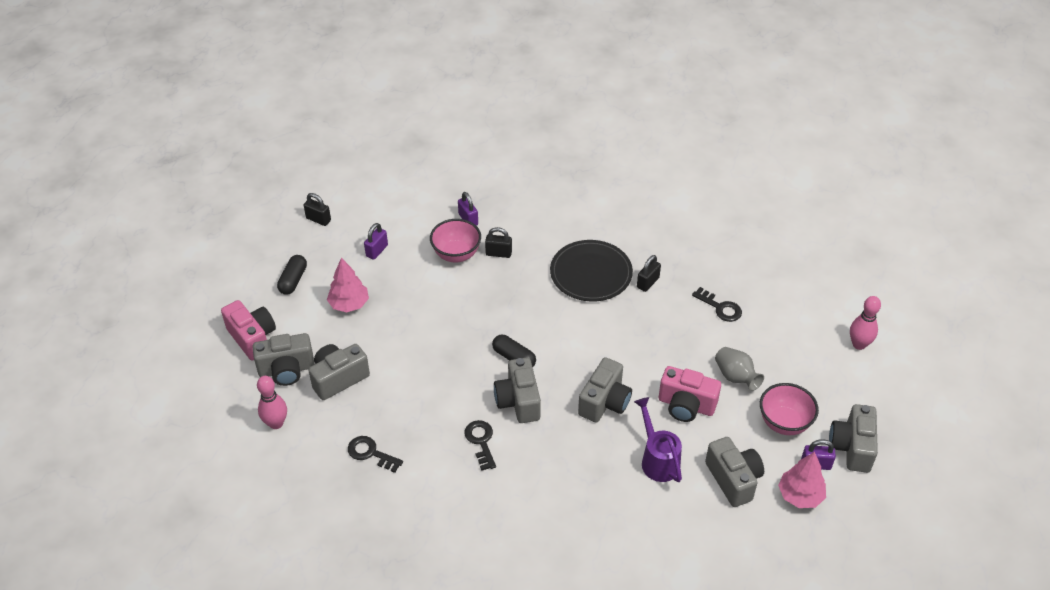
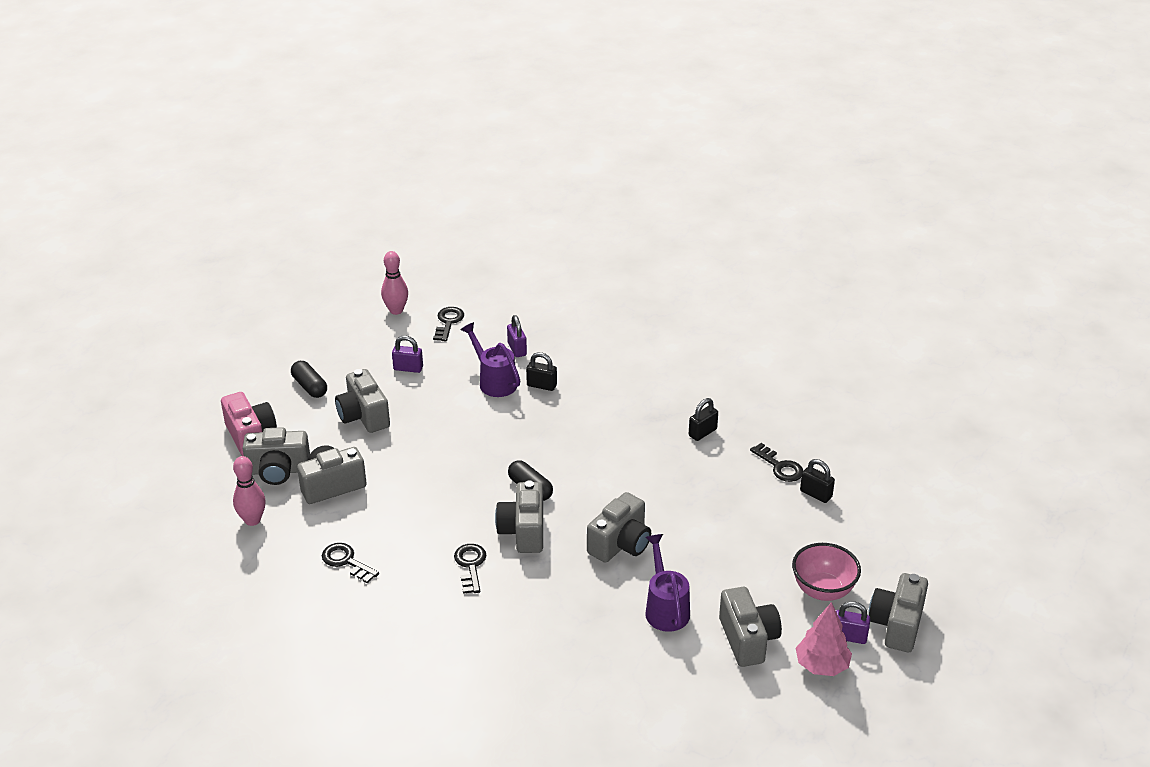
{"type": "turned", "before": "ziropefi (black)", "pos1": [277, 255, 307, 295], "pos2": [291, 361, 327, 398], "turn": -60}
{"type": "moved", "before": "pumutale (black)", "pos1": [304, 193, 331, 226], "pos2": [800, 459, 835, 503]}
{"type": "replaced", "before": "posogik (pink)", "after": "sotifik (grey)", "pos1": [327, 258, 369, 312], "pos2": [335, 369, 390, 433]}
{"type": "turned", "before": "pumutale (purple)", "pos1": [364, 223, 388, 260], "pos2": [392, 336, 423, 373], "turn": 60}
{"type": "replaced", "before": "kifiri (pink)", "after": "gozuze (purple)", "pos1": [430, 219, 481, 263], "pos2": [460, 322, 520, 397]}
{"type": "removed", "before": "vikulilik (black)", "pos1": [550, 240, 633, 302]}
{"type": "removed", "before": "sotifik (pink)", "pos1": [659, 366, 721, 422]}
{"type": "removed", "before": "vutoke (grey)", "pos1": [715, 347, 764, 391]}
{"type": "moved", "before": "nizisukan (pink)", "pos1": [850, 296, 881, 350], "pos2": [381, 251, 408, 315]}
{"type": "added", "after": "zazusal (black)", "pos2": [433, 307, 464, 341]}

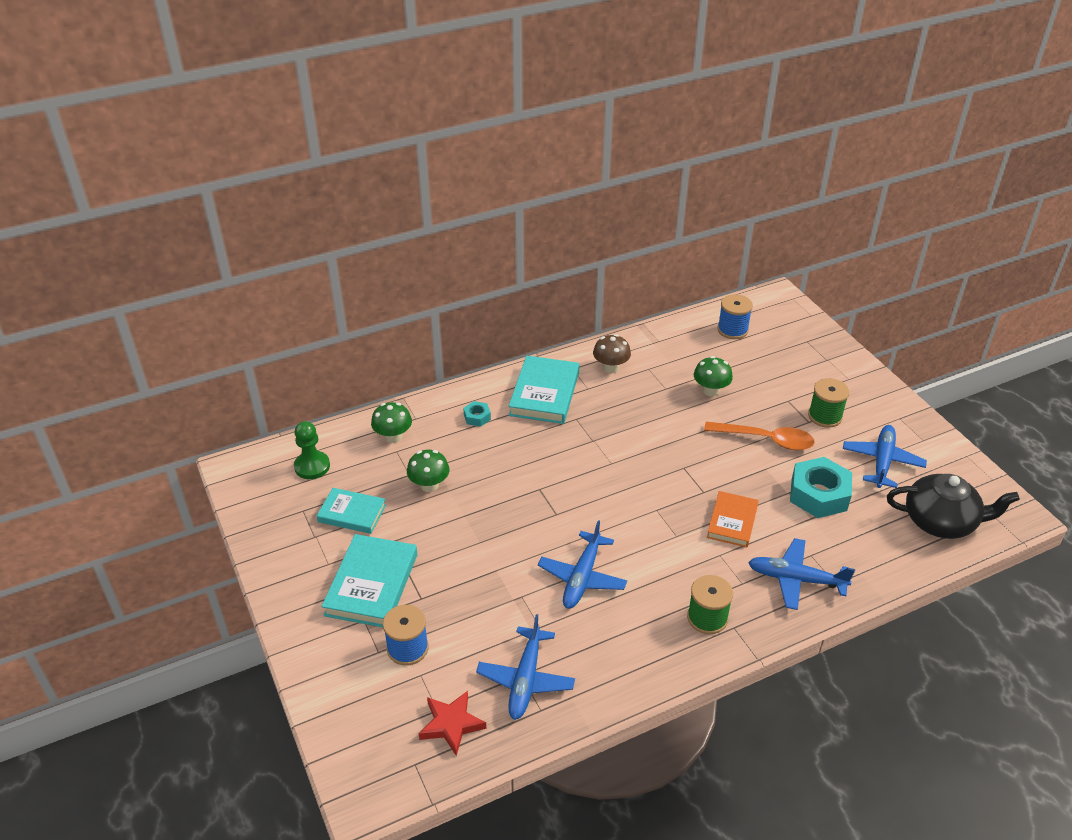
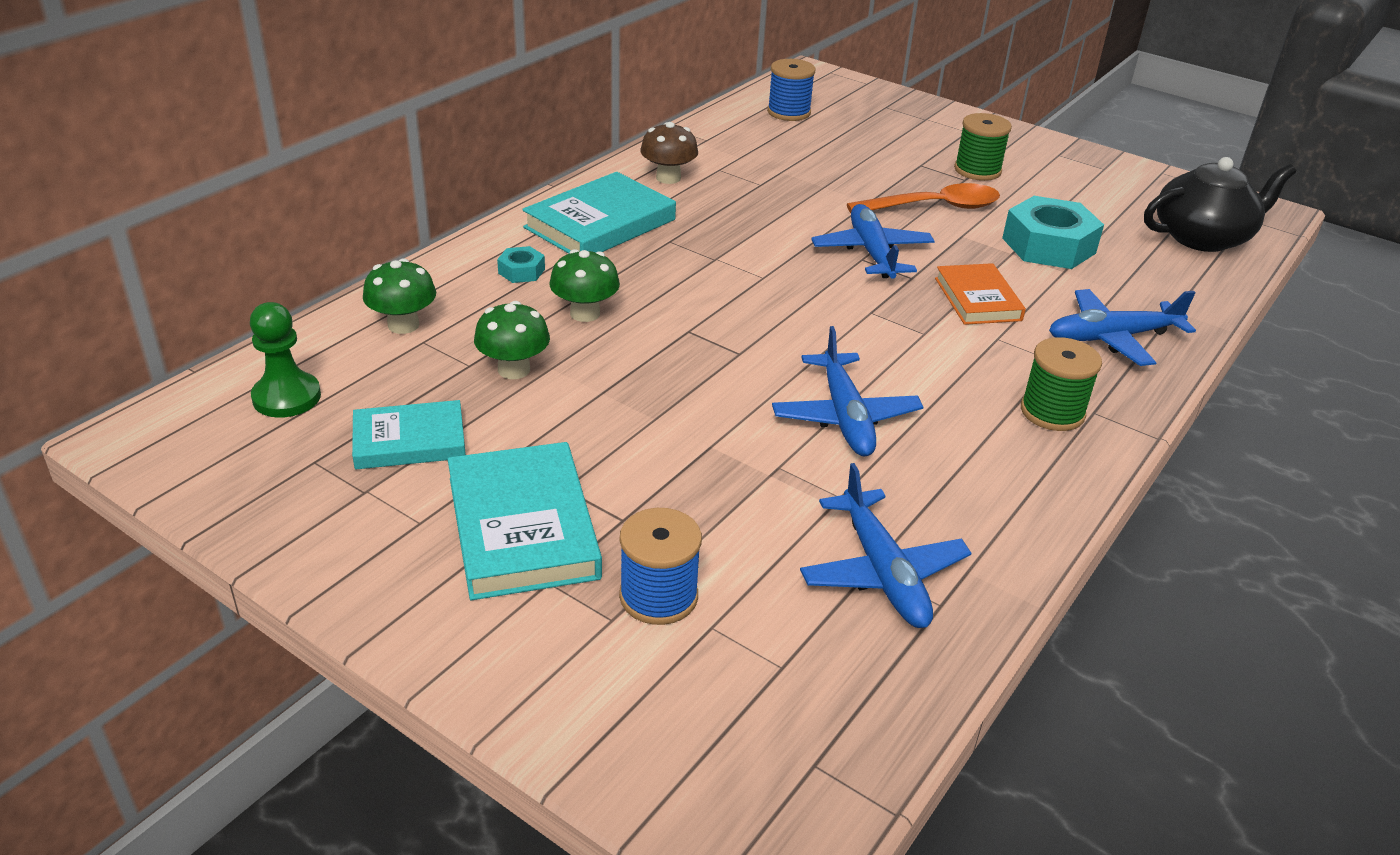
{"type": "removed", "before": "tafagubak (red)", "pos1": [419, 691, 486, 756]}
{"type": "turned", "before": "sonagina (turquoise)", "pos1": [509, 356, 580, 424], "pos2": [522, 172, 676, 254], "turn": 60}
{"type": "moved", "before": "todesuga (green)", "pos1": [694, 356, 733, 396], "pos2": [550, 249, 620, 322]}
{"type": "moved", "before": "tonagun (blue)", "pos1": [843, 425, 927, 488], "pos2": [811, 204, 935, 279]}

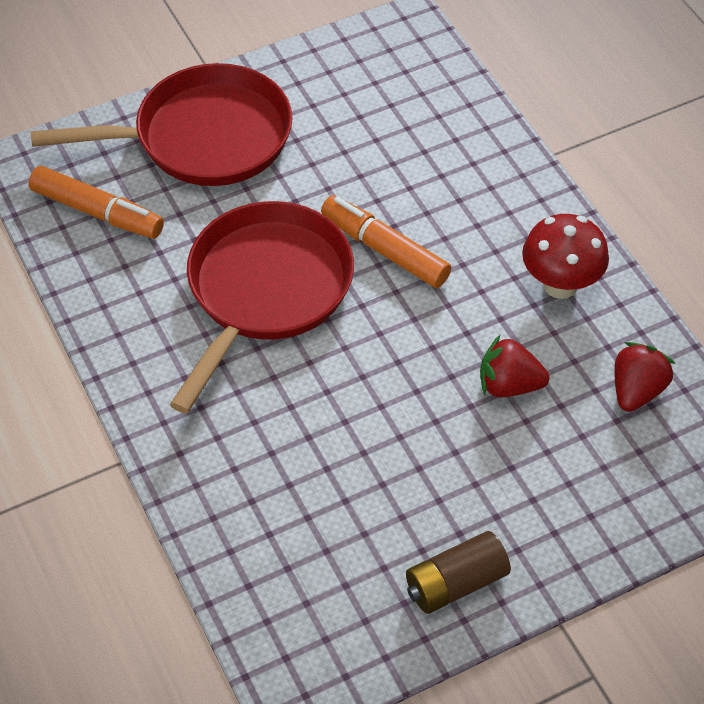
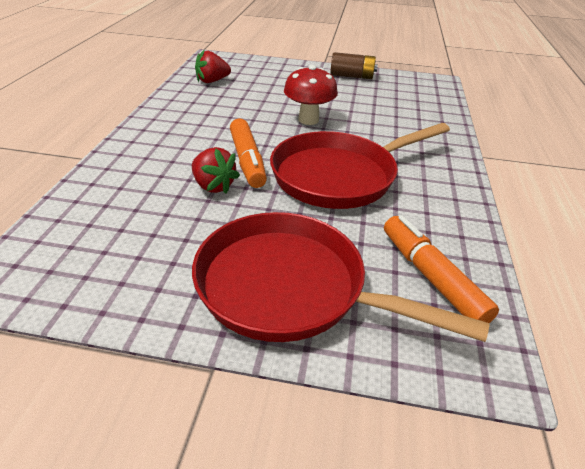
{"type": "moved", "before": "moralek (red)", "pos1": [480, 335, 550, 397], "pos2": [192, 147, 240, 194]}
{"type": "moved", "before": "todesuga (red)", "pos1": [522, 214, 609, 299], "pos2": [284, 65, 338, 125]}

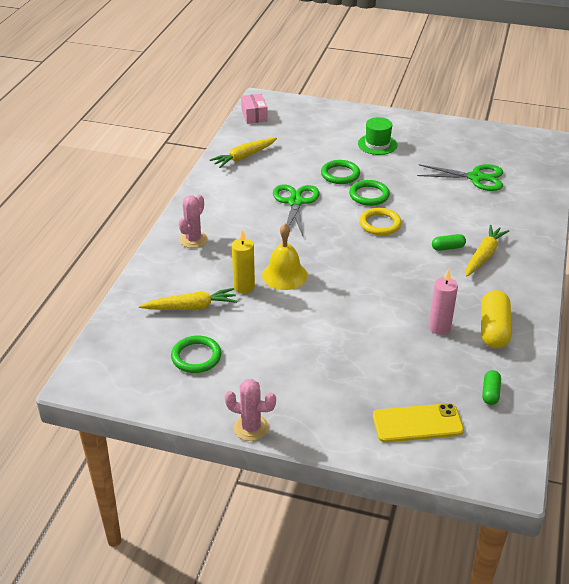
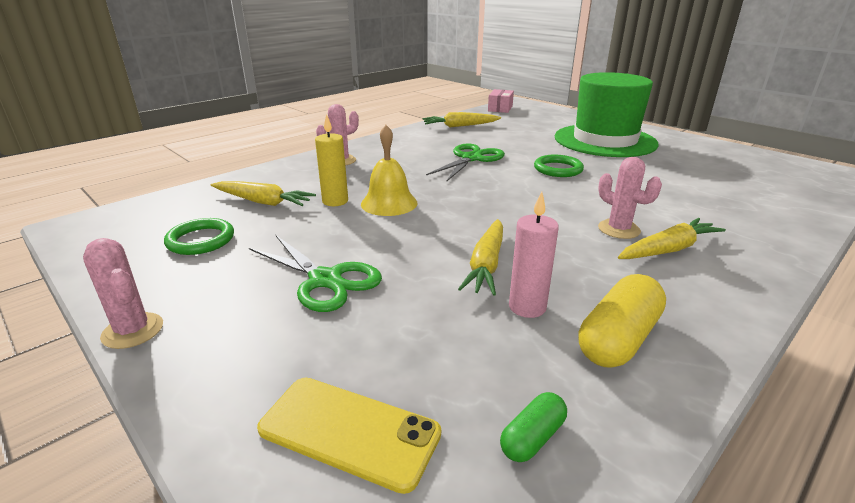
{"type": "removed", "before": "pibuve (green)", "pos1": [321, 160, 360, 184]}
{"type": "resized", "before": "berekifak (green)", "pos1": [358, 117, 398, 155], "pos2": [555, 72, 659, 157], "scale": 2.23}
{"type": "removed", "before": "pibuve (yellow)", "pos1": [359, 208, 402, 235]}
{"type": "moved", "before": "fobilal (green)", "pos1": [417, 164, 503, 191], "pos2": [249, 235, 382, 312]}
{"type": "replaced", "before": "ziropefi (green)", "after": "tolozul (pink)", "pos1": [432, 234, 466, 251], "pos2": [598, 157, 662, 239]}
{"type": "added", "after": "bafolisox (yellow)", "pos2": [458, 219, 503, 296]}

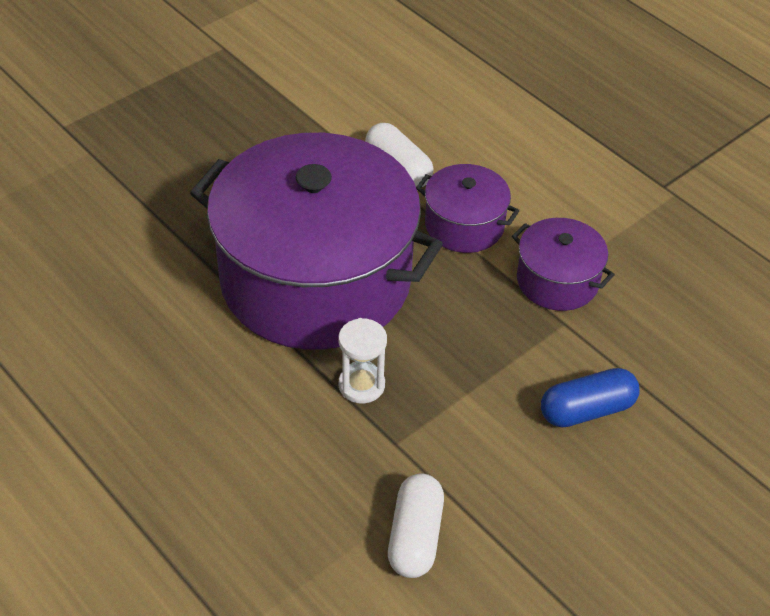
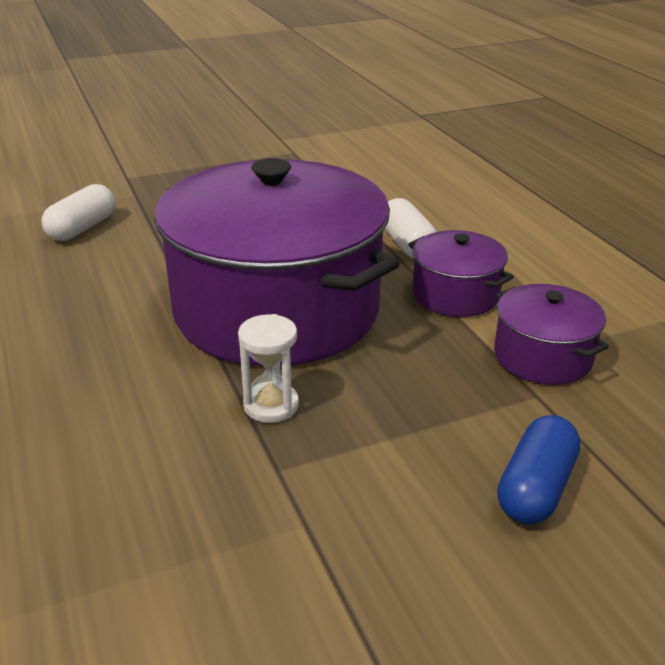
{"type": "moved", "before": "ziropefi (white)", "pos1": [388, 473, 444, 578], "pos2": [42, 184, 115, 241]}
{"type": "turned", "before": "ziropefi (blue)", "pos1": [541, 368, 640, 428], "pos2": [497, 415, 581, 524], "turn": -60}

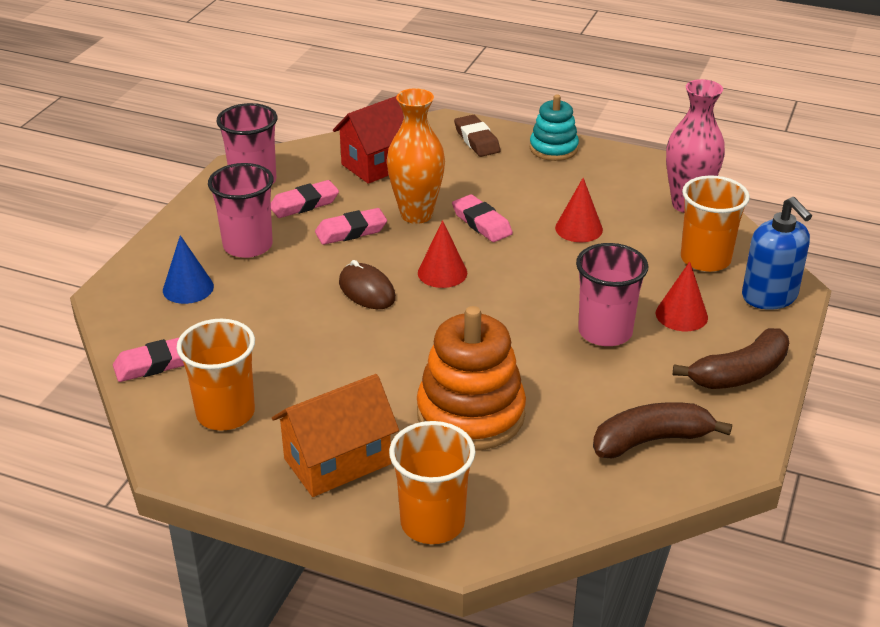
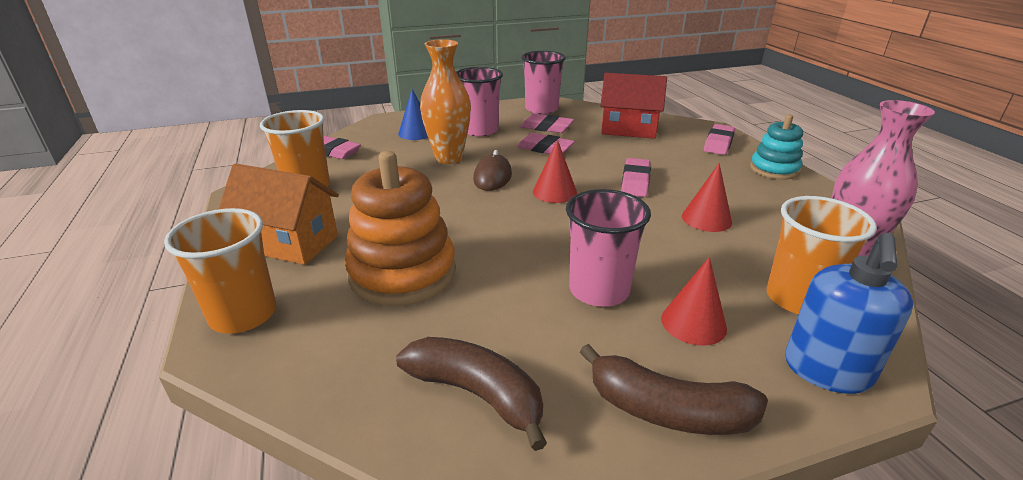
{"type": "moved", "before": "vutoke (orange)", "pos1": [387, 88, 445, 224], "pos2": [420, 39, 471, 164]}
{"type": "recoloured", "before": "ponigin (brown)", "after": "ponigin (pink)", "pos1": [454, 115, 501, 157], "pos2": [704, 124, 735, 155]}

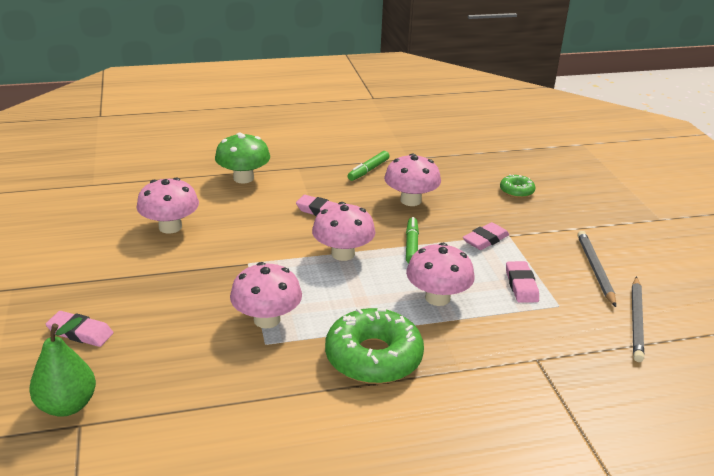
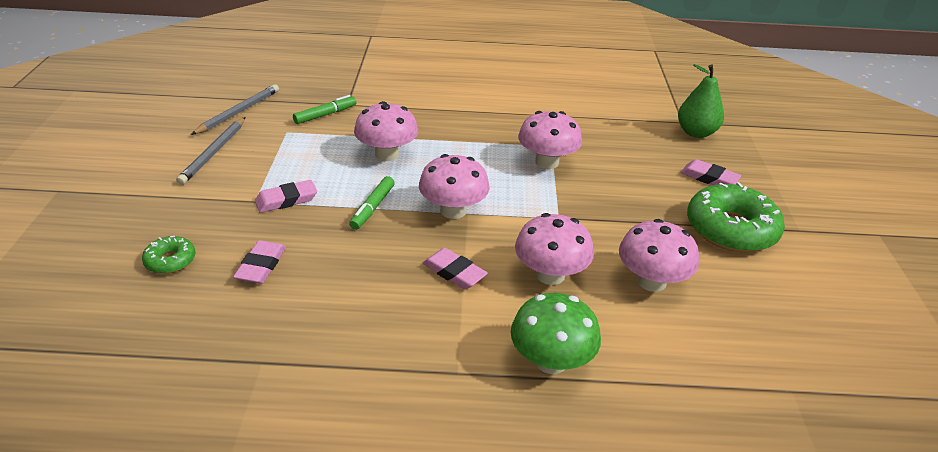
{"type": "moved", "before": "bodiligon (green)", "pos1": [325, 308, 424, 384], "pos2": [687, 182, 785, 252]}
{"type": "moved", "before": "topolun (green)", "pos1": [348, 151, 390, 181], "pos2": [293, 95, 357, 124]}
{"type": "moved", "before": "todesuga (pink)", "pos1": [384, 153, 441, 206], "pos2": [515, 213, 594, 285]}
{"type": "moved", "before": "ponigin (pink)", "pos1": [506, 261, 539, 303], "pos2": [233, 240, 286, 284]}

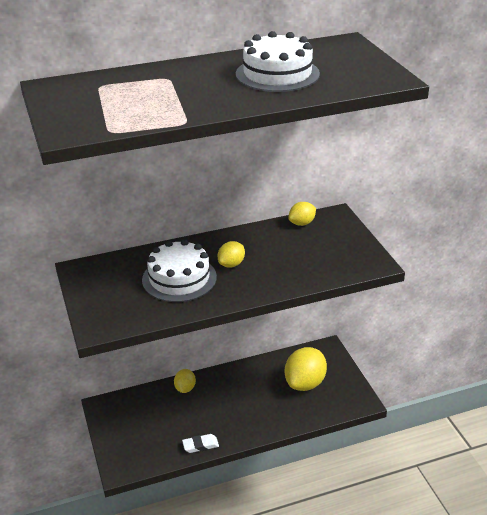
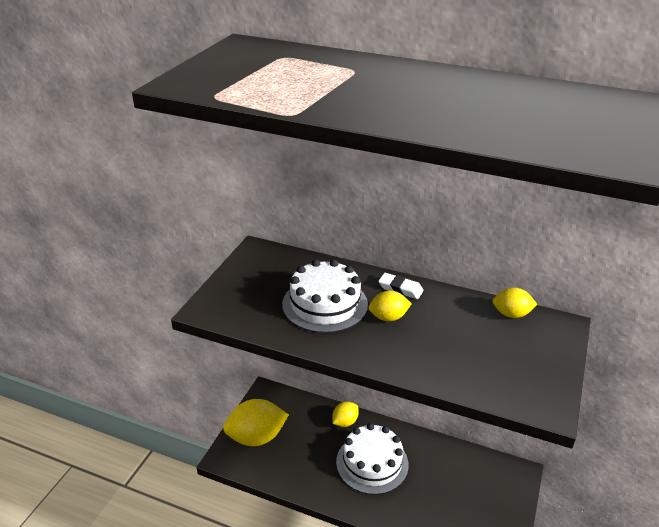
{"type": "moved", "before": "ponigin (white)", "pos1": [182, 434, 219, 453], "pos2": [378, 273, 423, 299]}
{"type": "moved", "before": "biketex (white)", "pos1": [236, 31, 320, 92], "pos2": [336, 423, 409, 495]}
{"type": "moved", "before": "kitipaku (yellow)", "pos1": [285, 347, 327, 391], "pos2": [223, 399, 288, 446]}

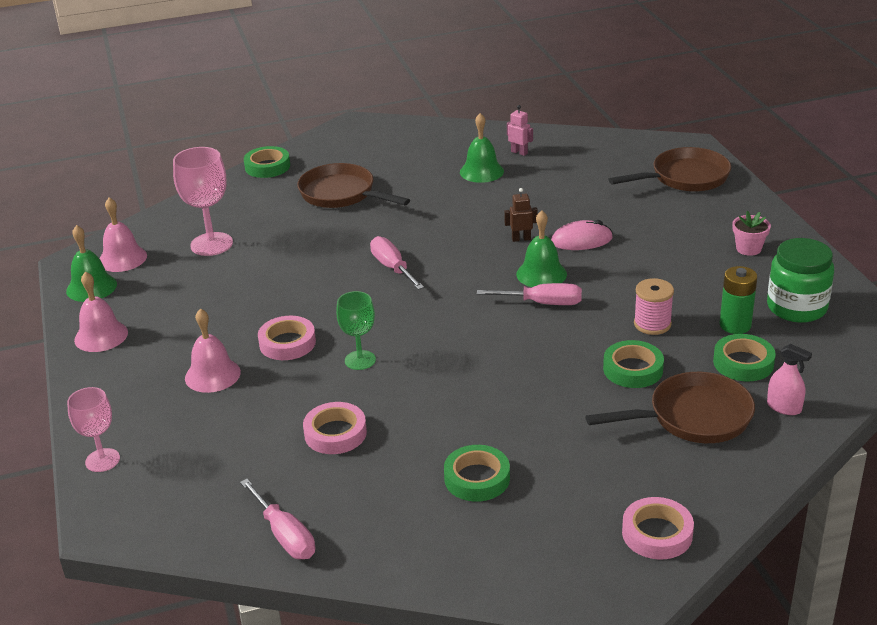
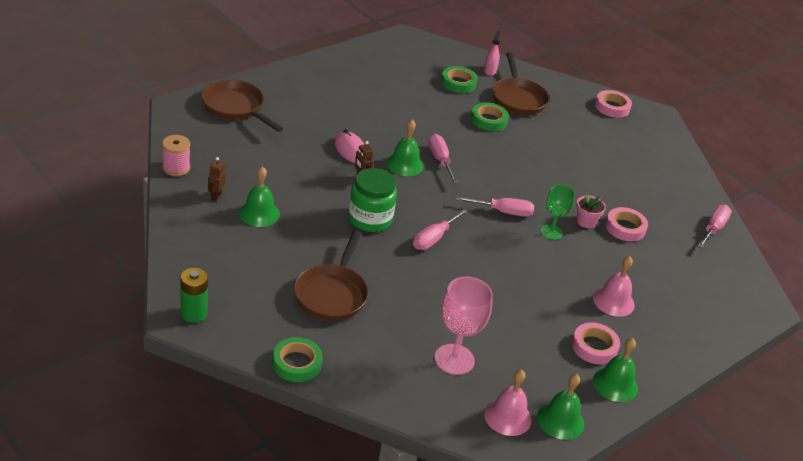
{"type": "removed", "before": "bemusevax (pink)", "pos1": [67, 387, 120, 472]}
{"type": "recoloured", "before": "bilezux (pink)", "after": "bilezux (green)", "pos1": [74, 271, 128, 352], "pos2": [593, 338, 638, 402]}
{"type": "moved", "before": "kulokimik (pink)", "pos1": [258, 316, 316, 360], "pos2": [572, 322, 620, 364]}
{"type": "removed", "before": "kulokimik (green)", "pos1": [444, 445, 510, 502]}
{"type": "recoloured", "before": "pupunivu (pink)", "after": "pupunivu (brown)", "pos1": [507, 105, 533, 156], "pos2": [208, 157, 226, 201]}
{"type": "turned", "before": "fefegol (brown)", "pos1": [585, 372, 755, 443], "pos2": [492, 52, 549, 115], "turn": -150}
{"type": "moved", "before": "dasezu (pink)", "pos1": [634, 278, 674, 335], "pos2": [162, 135, 190, 176]}
{"type": "moved", "before": "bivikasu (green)", "pos1": [720, 266, 757, 334], "pos2": [181, 268, 208, 323]}
{"type": "moved", "before": "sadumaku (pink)", "pos1": [732, 211, 771, 256], "pos2": [576, 194, 606, 228]}
{"type": "moved", "before": "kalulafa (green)", "pos1": [767, 238, 834, 323], "pos2": [348, 168, 397, 232]}
{"type": "added", "after": "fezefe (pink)", "pos2": [456, 196, 534, 217]}

